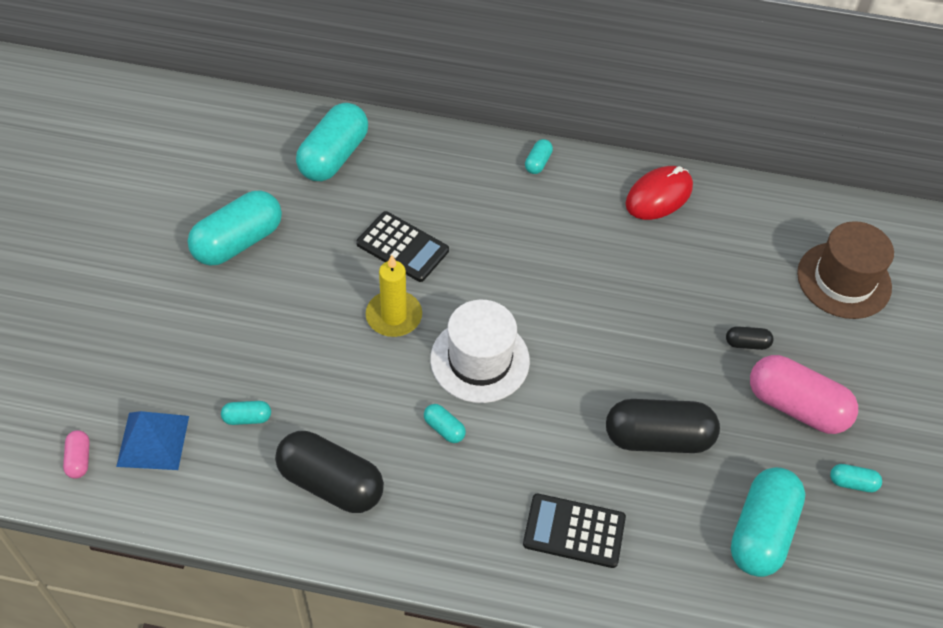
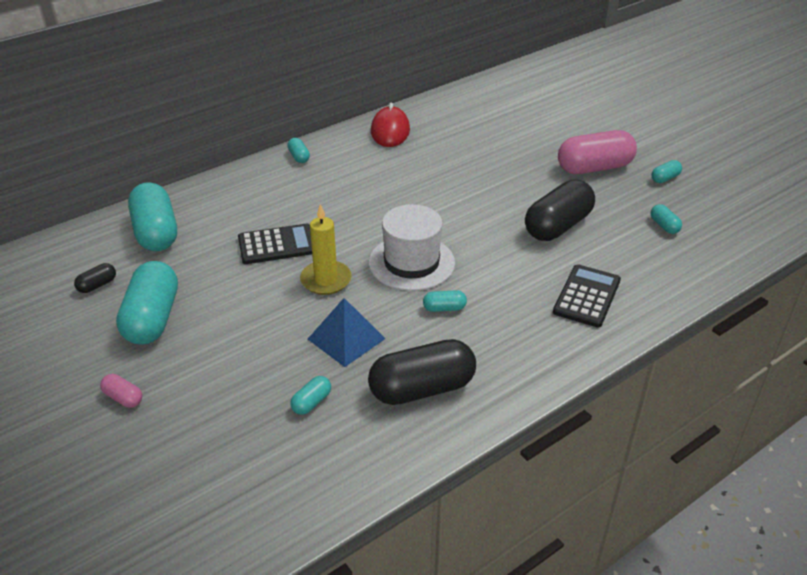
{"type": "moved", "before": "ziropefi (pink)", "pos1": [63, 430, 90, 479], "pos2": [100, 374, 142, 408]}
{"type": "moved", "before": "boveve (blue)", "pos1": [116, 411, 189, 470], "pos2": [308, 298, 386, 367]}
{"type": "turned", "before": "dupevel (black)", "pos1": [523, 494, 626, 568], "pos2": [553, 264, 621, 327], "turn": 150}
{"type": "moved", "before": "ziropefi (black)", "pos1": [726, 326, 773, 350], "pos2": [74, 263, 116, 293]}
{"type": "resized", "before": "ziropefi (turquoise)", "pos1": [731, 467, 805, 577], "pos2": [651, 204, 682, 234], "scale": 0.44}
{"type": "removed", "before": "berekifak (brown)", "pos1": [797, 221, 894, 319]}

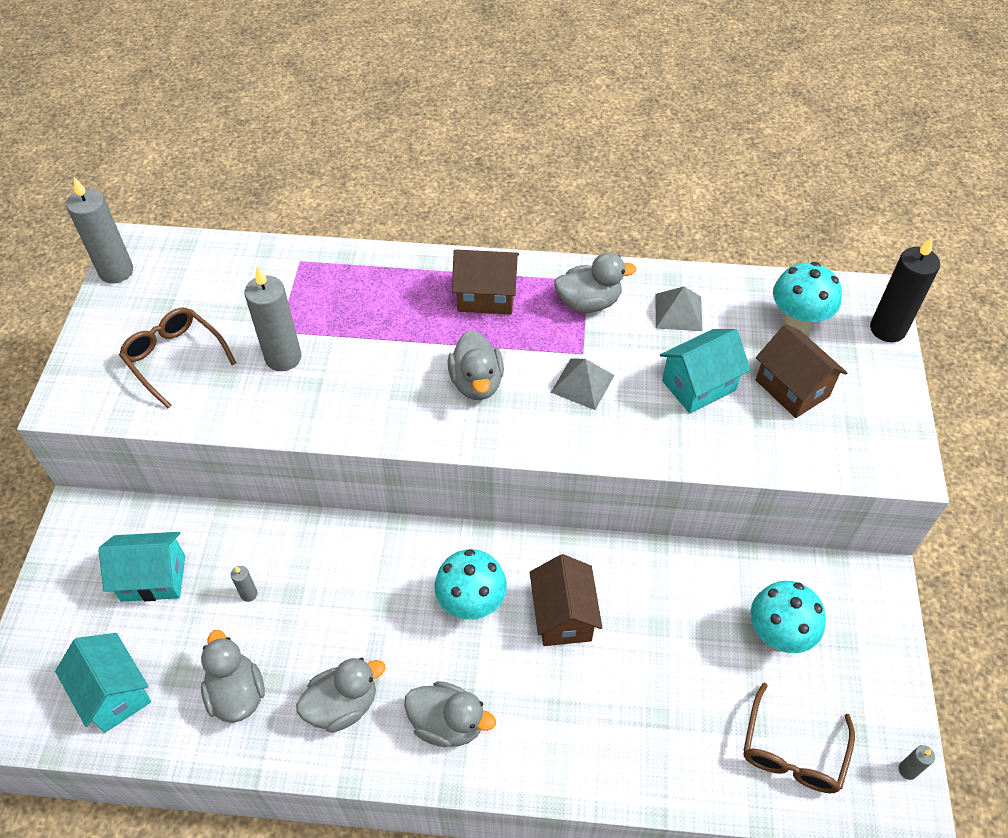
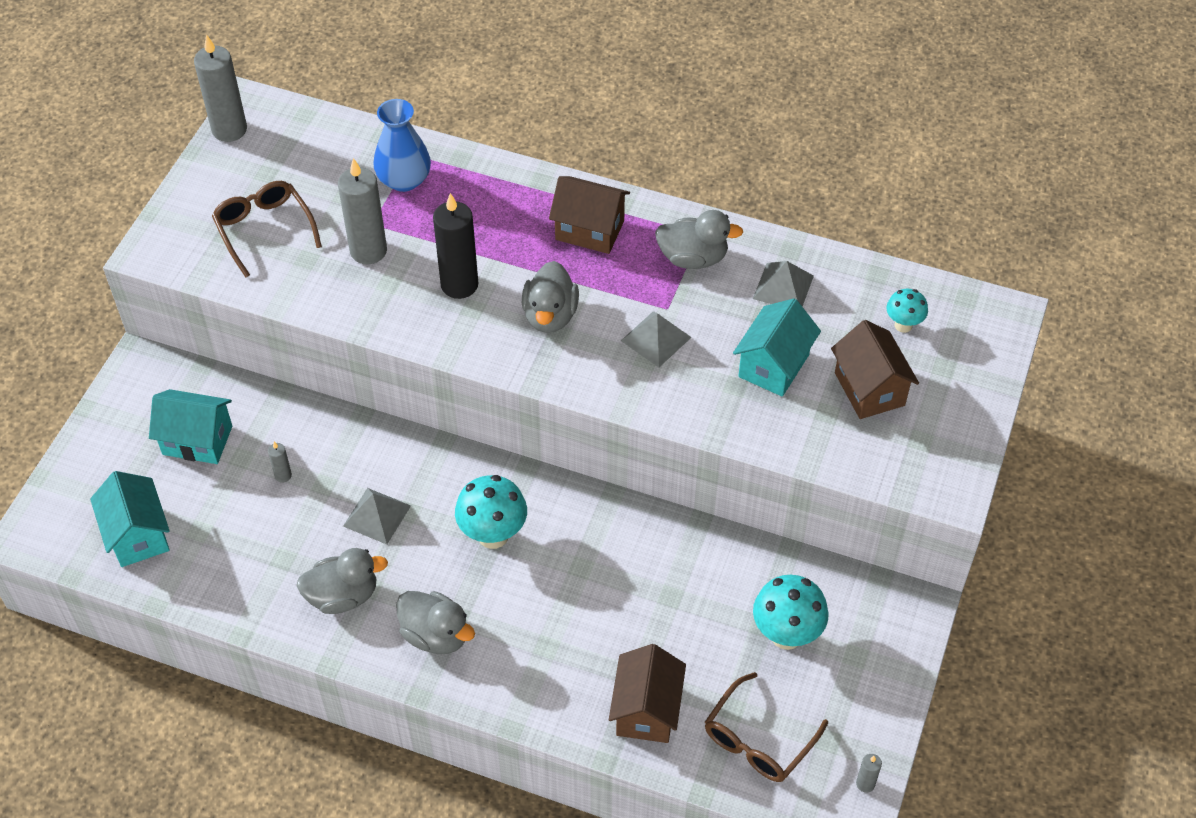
{"type": "removed", "before": "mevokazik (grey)", "pos1": [201, 630, 265, 723]}
{"type": "moved", "before": "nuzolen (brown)", "pos1": [530, 554, 602, 646], "pos2": [609, 644, 686, 743]}
{"type": "turned", "before": "nuzolen (turquoise)", "pos1": [660, 329, 750, 413], "pos2": [733, 298, 821, 397], "turn": -45}
{"type": "resized", "before": "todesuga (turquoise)", "pos1": [773, 262, 842, 334], "pos2": [886, 289, 928, 333], "scale": 0.58}
{"type": "moved", "before": "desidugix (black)", "pos1": [870, 237, 940, 342], "pos2": [433, 193, 478, 299]}
{"type": "added", "after": "boveve (grey)", "pos2": [343, 488, 411, 544]}
{"type": "added", "after": "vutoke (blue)", "pos2": [373, 99, 431, 192]}

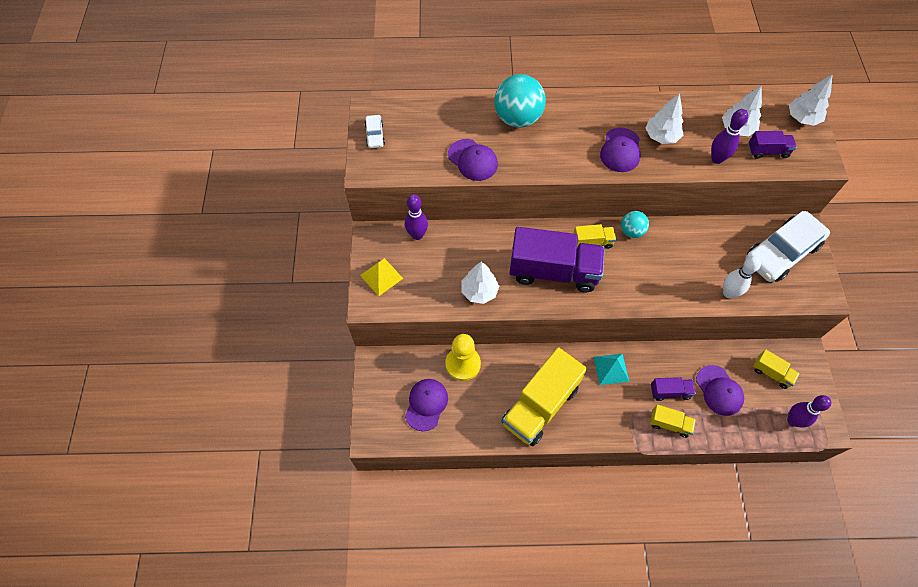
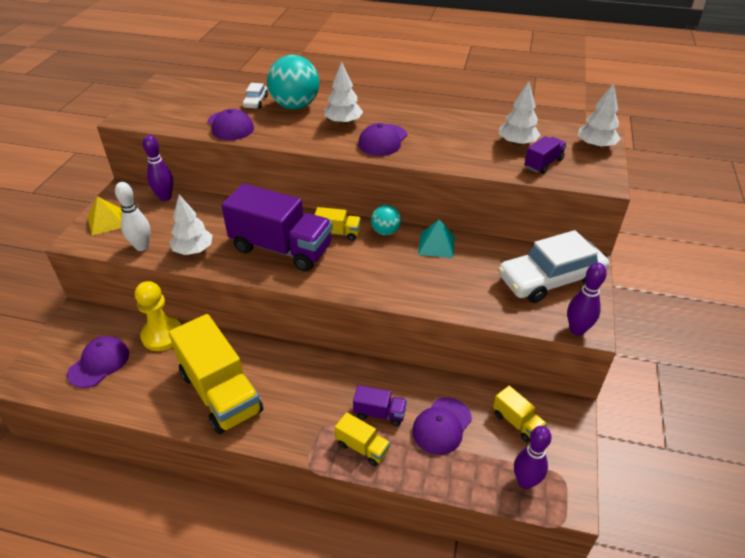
{"type": "moved", "before": "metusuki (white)", "pos1": [365, 115, 385, 148], "pos2": [243, 83, 268, 109]}
{"type": "turned", "before": "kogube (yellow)", "pos1": [502, 347, 587, 446], "pos2": [169, 314, 263, 434], "turn": -90}
{"type": "moved", "before": "boveve (turquoise)", "pos1": [593, 354, 629, 385], "pos2": [418, 220, 455, 258]}
{"type": "moved", "before": "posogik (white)", "pos1": [646, 93, 683, 144], "pos2": [324, 61, 363, 125]}
{"type": "turned", "before": "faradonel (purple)", "pos1": [696, 365, 744, 416], "pos2": [412, 397, 472, 455], "turn": 45}
{"type": "moved", "before": "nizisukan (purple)", "pos1": [711, 109, 748, 164], "pos2": [567, 263, 607, 336]}
{"type": "moved", "before": "nizisukan (white)", "pos1": [723, 256, 761, 298], "pos2": [115, 182, 150, 251]}
{"type": "turned", "before": "kogube (purple)", "pos1": [748, 131, 797, 159], "pos2": [525, 136, 567, 174], "turn": -60}

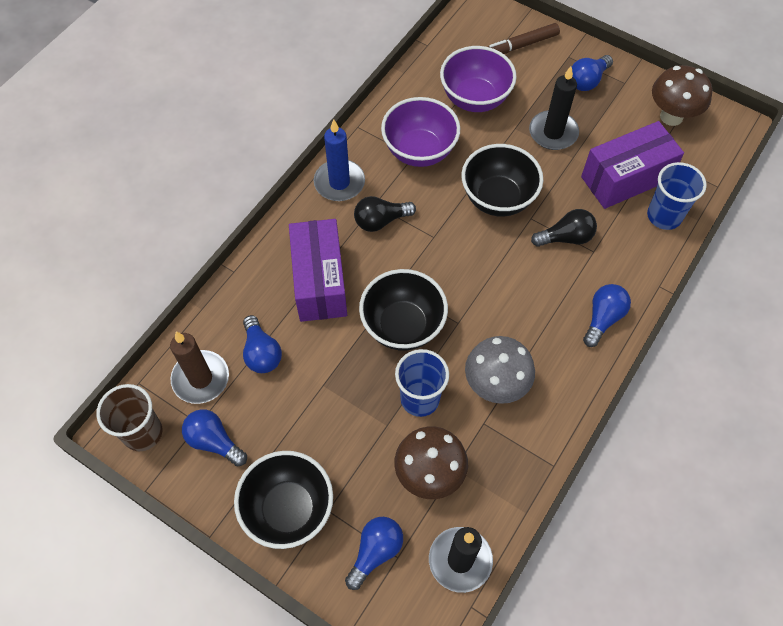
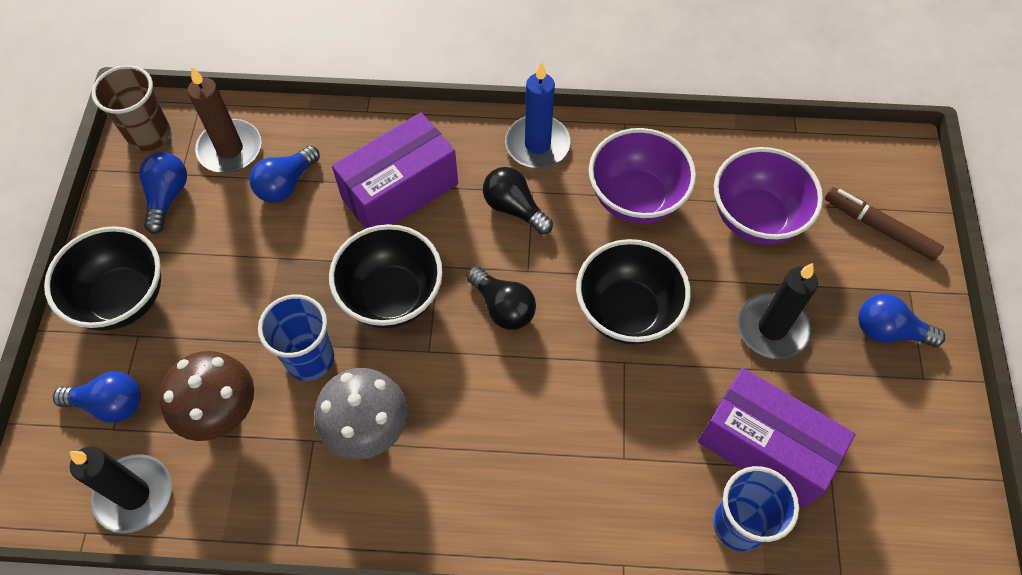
{"type": "moved", "before": "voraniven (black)", "pos1": [531, 209, 597, 247], "pos2": [467, 266, 536, 330]}
{"type": "removed", "before": "voraniven (blue)", "pos1": [583, 284, 631, 347]}
{"type": "removed", "before": "todesuga (brown)", "pos1": [652, 65, 712, 126]}

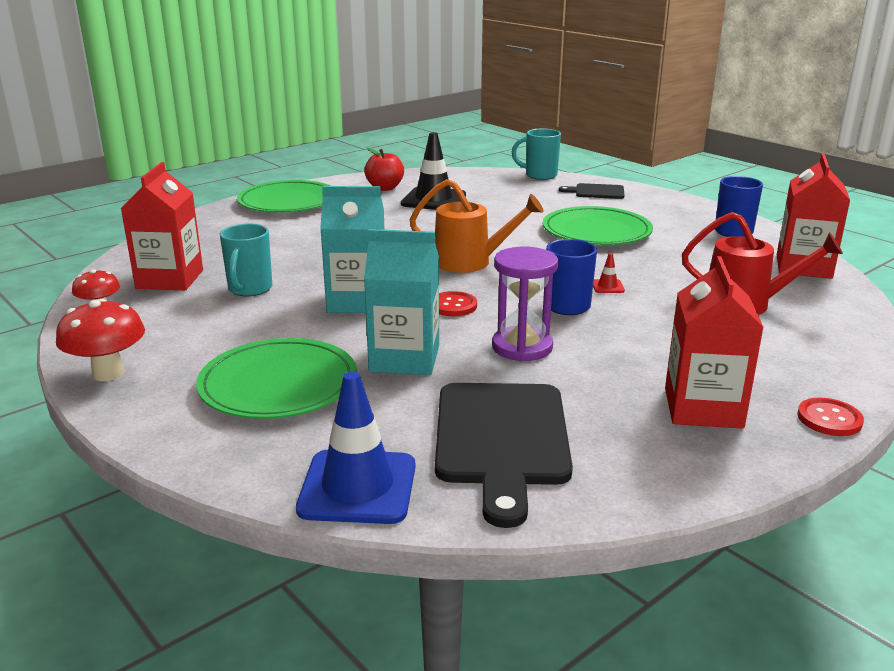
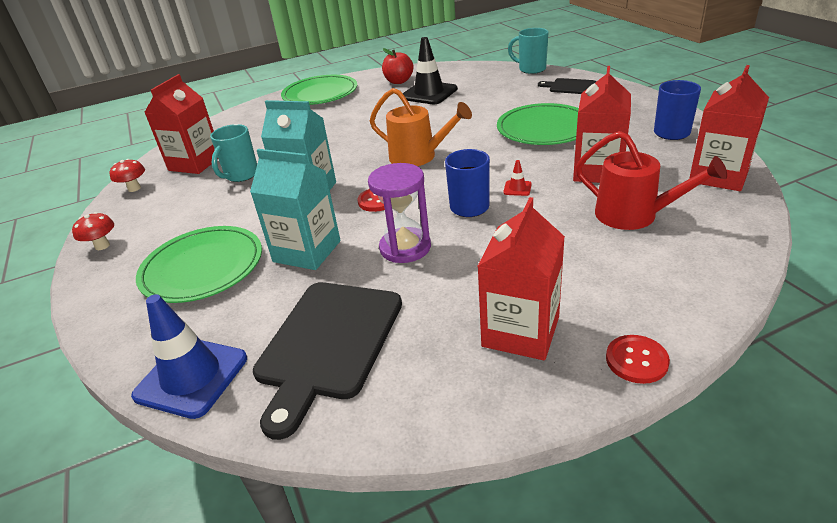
{"type": "resized", "before": "todesuga (red)", "pos1": [56, 299, 145, 381], "pos2": [72, 212, 114, 250], "scale": 0.63}
{"type": "added", "after": "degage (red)", "pos2": [573, 66, 631, 183]}

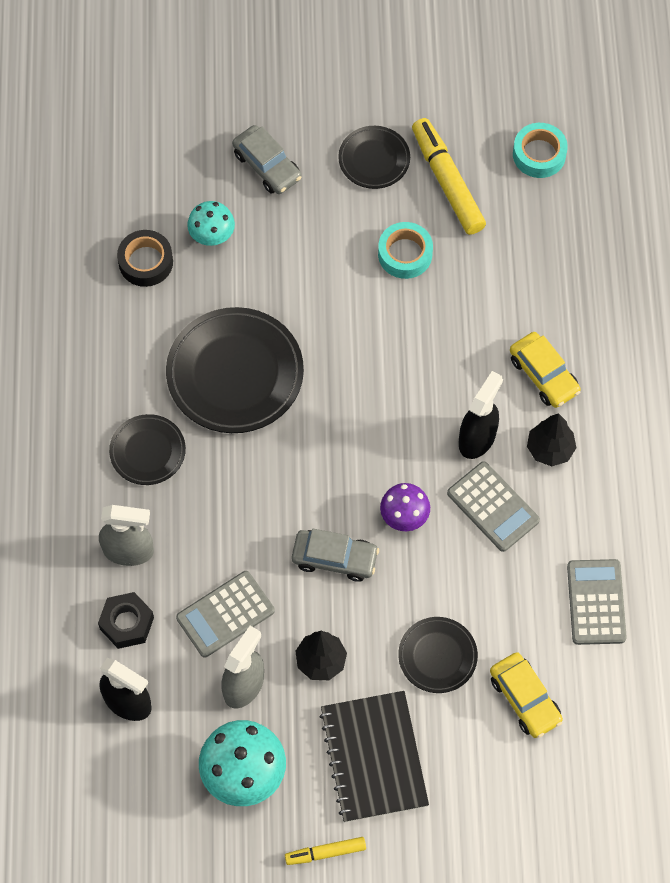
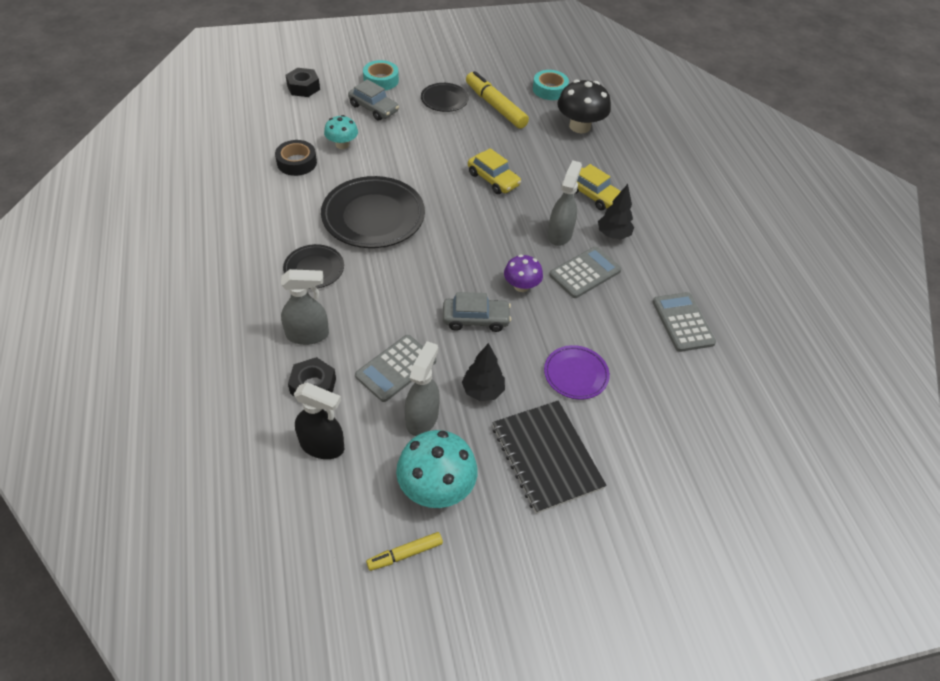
{"type": "moved", "before": "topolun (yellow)", "pos1": [285, 837, 366, 865], "pos2": [366, 532, 443, 571]}
{"type": "moved", "before": "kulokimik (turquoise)", "pos1": [378, 222, 433, 279], "pos2": [363, 60, 399, 90]}
{"type": "recoloured", "before": "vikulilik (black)", "after": "vikulilik (purple)", "pos1": [398, 617, 478, 693], "pos2": [544, 345, 610, 400]}
{"type": "turned", "before": "dupevel (grey)", "pos1": [447, 461, 540, 552], "pos2": [549, 246, 622, 298], "turn": -75}
{"type": "recoloured", "before": "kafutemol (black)", "after": "kafutemol (grey)", "pos1": [459, 371, 503, 459], "pos2": [548, 160, 582, 246]}
{"type": "moved", "before": "metusuki (yellow)", "pos1": [490, 652, 563, 738], "pos2": [468, 148, 521, 194]}
{"type": "added", "after": "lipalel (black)", "pos2": [286, 68, 320, 97]}
{"type": "added", "after": "todesuga (black)", "pos2": [558, 79, 611, 133]}

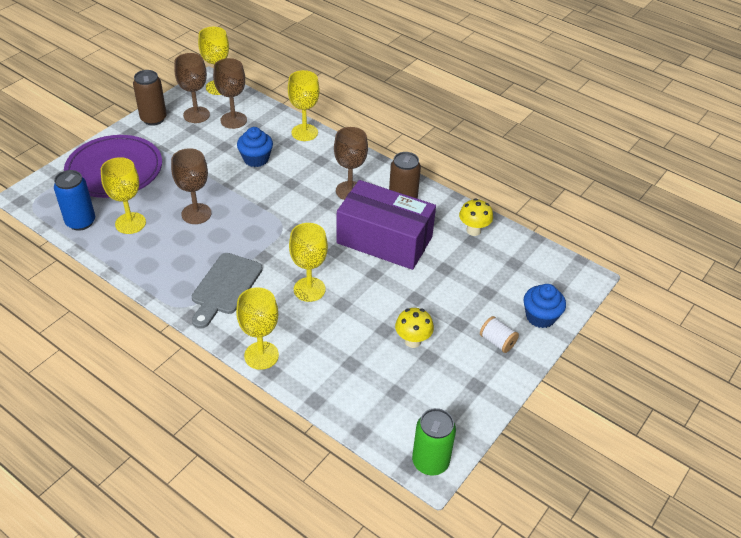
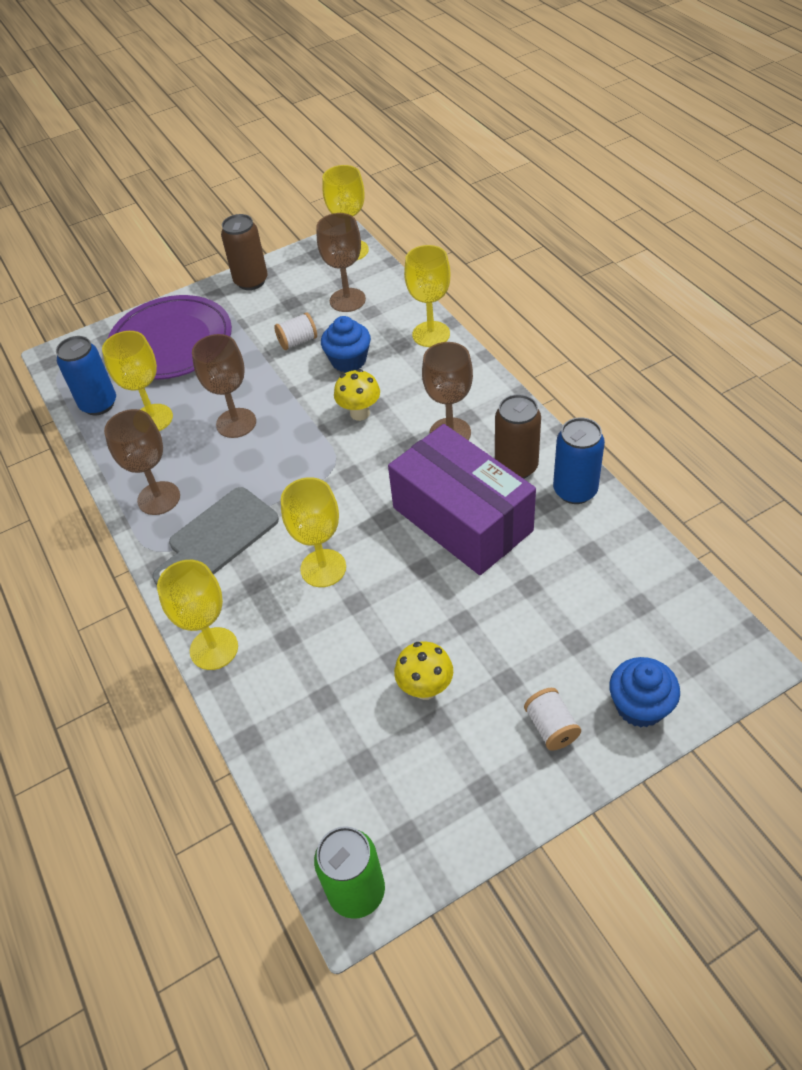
{"type": "moved", "before": "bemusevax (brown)", "pos1": [174, 53, 210, 123], "pos2": [104, 409, 180, 515]}
{"type": "moved", "before": "todesuga (yellow)", "pos1": [459, 198, 493, 236], "pos2": [334, 369, 380, 421]}
{"type": "added", "after": "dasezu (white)", "pos2": [274, 312, 317, 350]}
{"type": "added", "after": "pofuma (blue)", "pos2": [553, 417, 605, 504]}

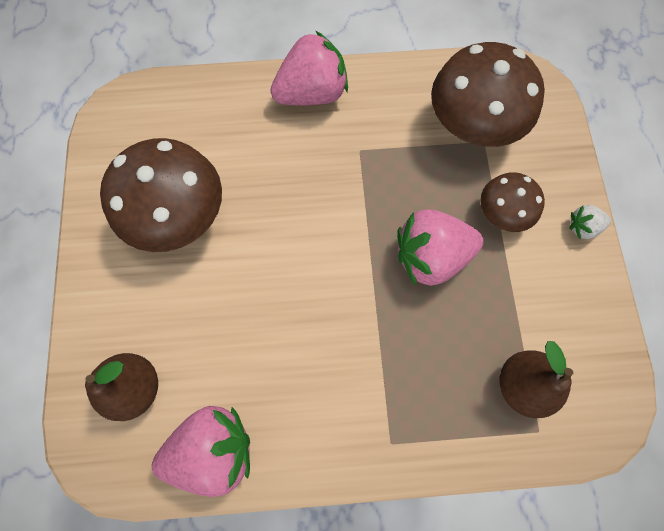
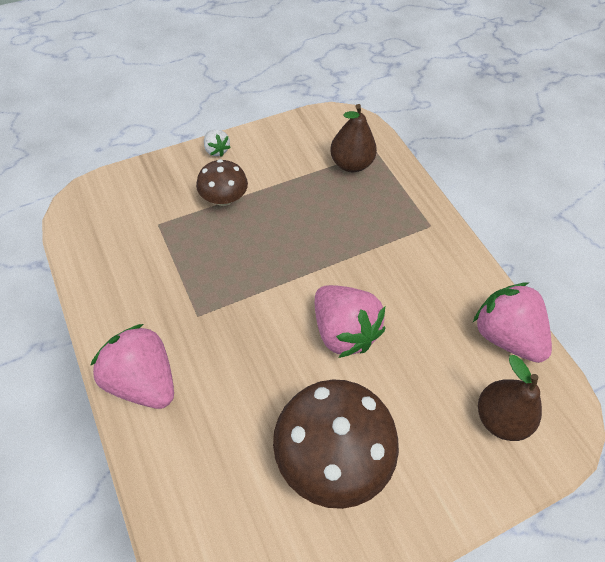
{"type": "moved", "before": "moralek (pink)", "pos1": [397, 209, 484, 286], "pos2": [315, 285, 385, 358]}
{"type": "removed", "before": "todesuga (brown)", "pos1": [431, 42, 545, 147]}

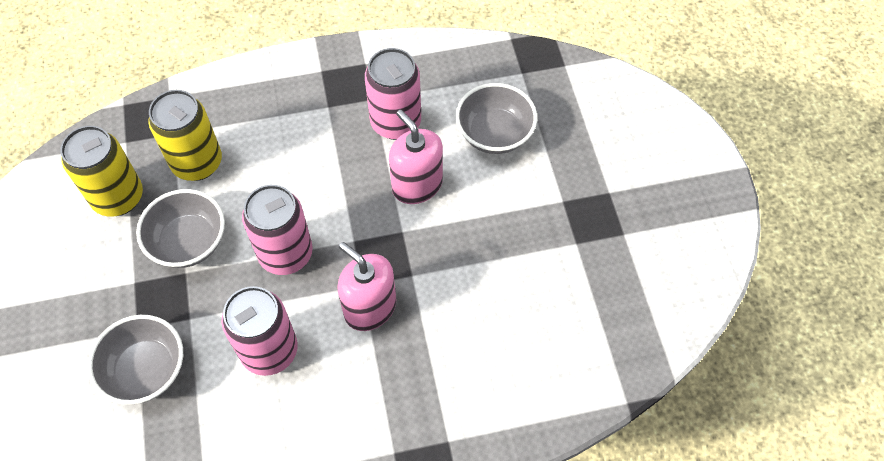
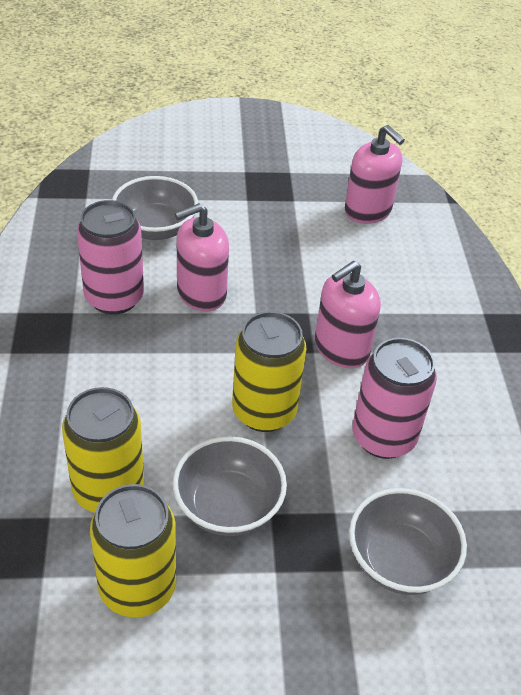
{"type": "recoloured", "before": "pofuma (pink)", "after": "pofuma (yellow)", "pos1": [242, 185, 313, 275], "pos2": [232, 311, 307, 432]}
{"type": "added", "after": "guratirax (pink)", "pos2": [345, 125, 405, 224]}

